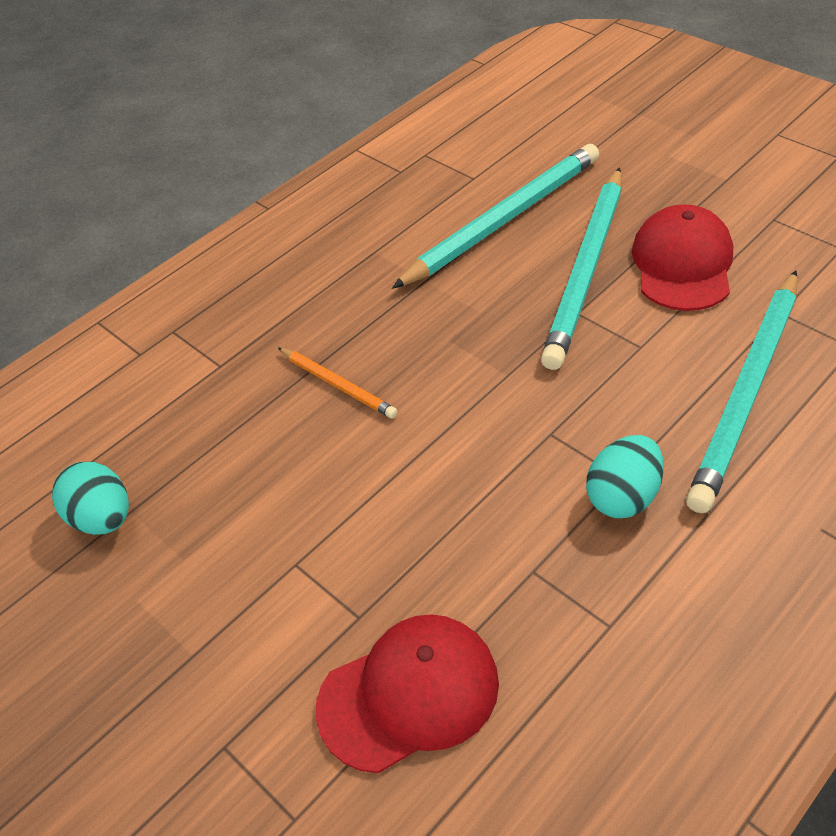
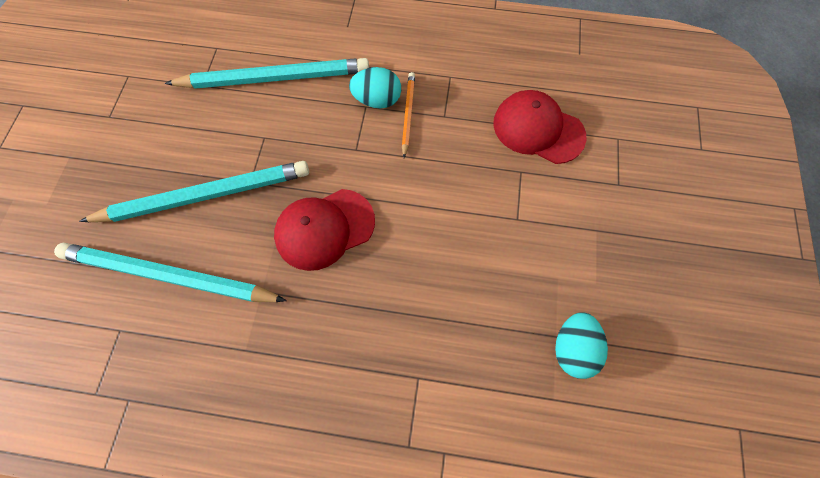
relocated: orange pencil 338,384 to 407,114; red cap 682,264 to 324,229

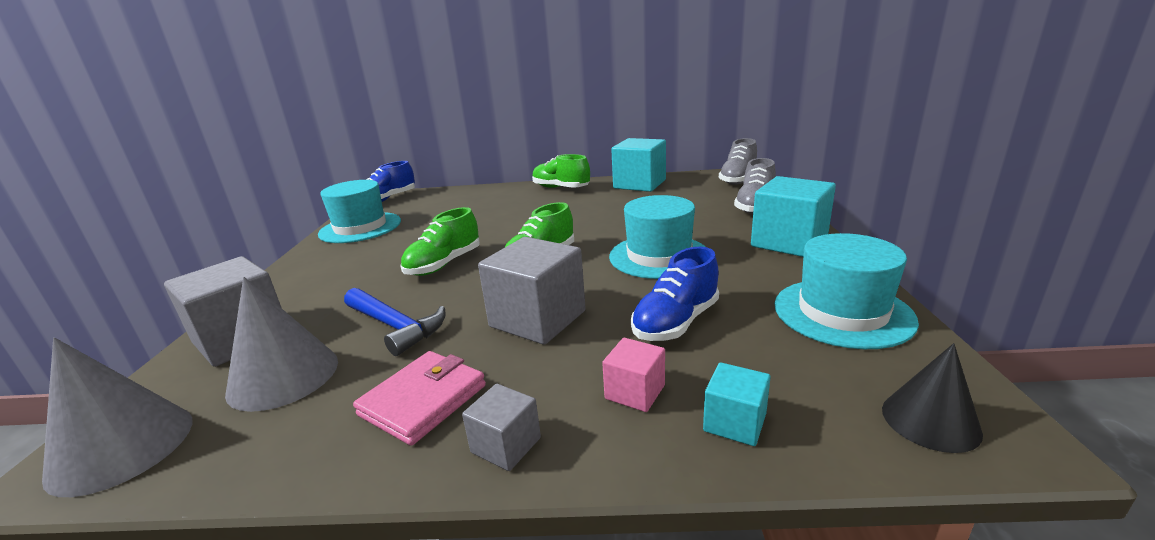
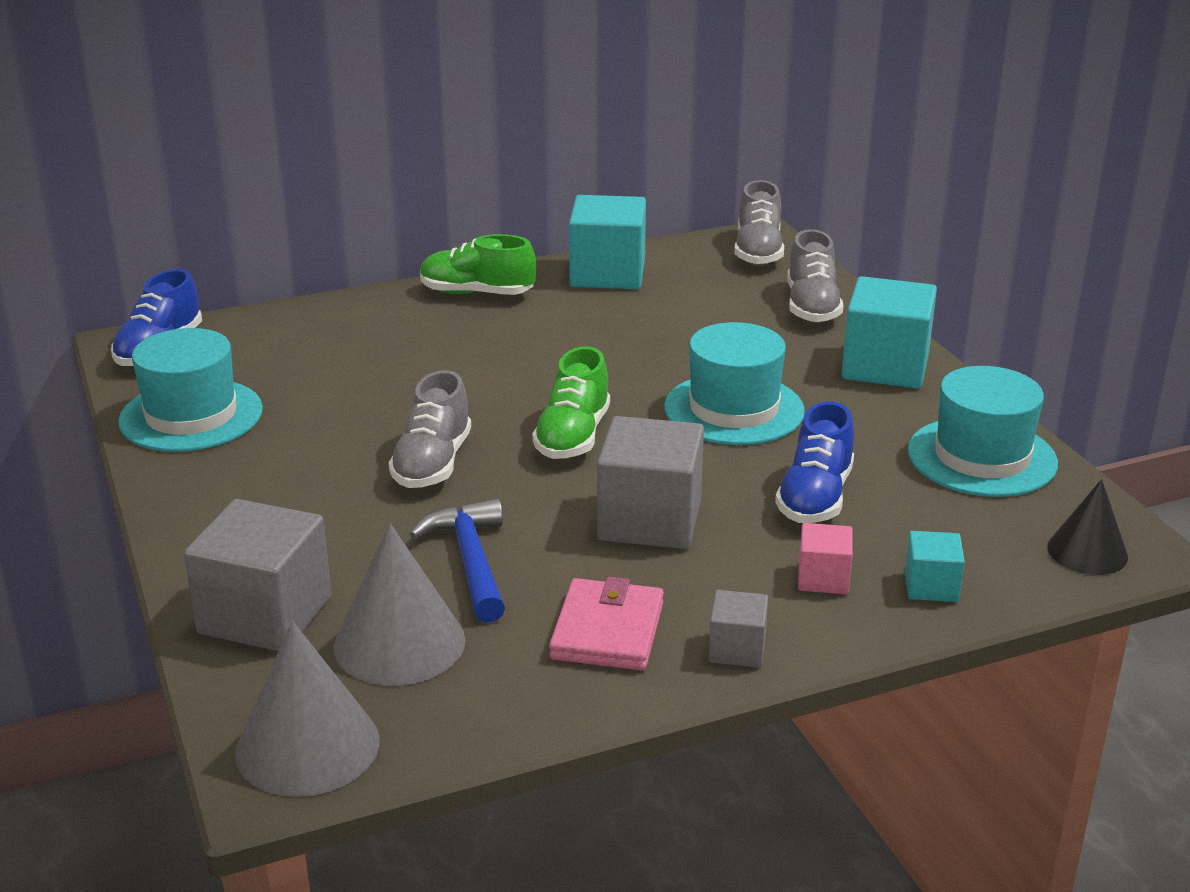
colour: green shoe 444,264 to grey shoe 432,464
spun: blue hammer 395,326 = 471,561 120 degrees counterclockwise

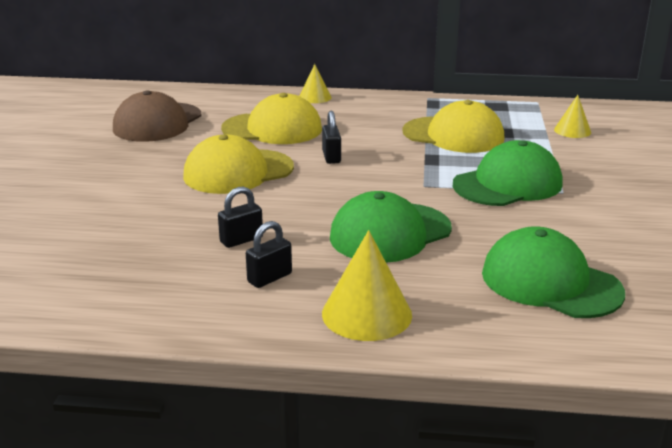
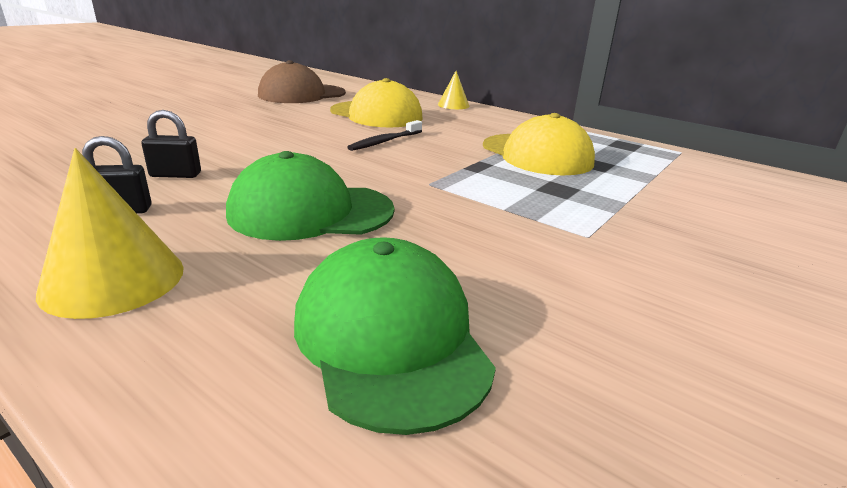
missing: yellow cap 238,172; green cap 508,184; yellow cone 572,131
exchanged: black padlock 331,157 to black toothbrush 385,141

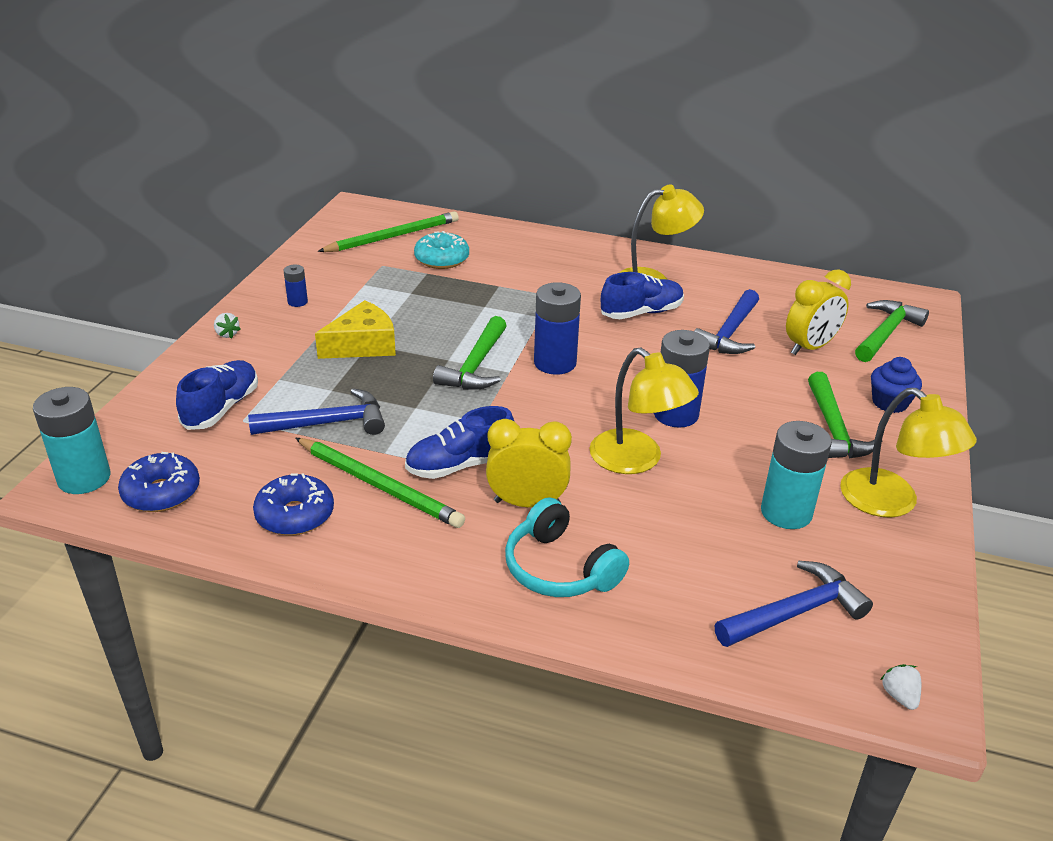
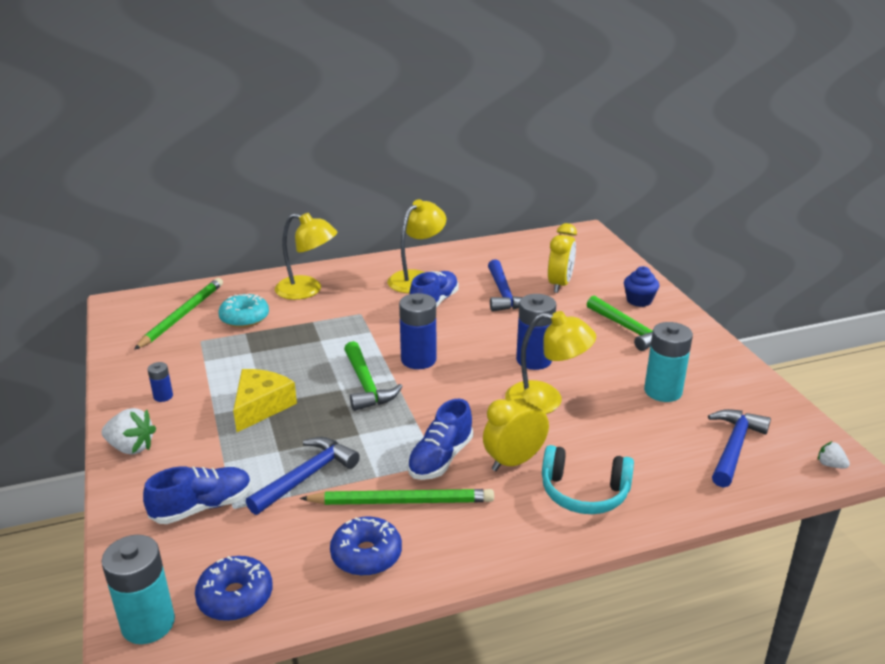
missing: green hammer 885,333
relocated: yellow lamp 891,503 to 307,290
spun: blue shoe 221,408 = 202,507 75 degrees clockwise
size: white strawberry 227,334 = 131,447 x1.84

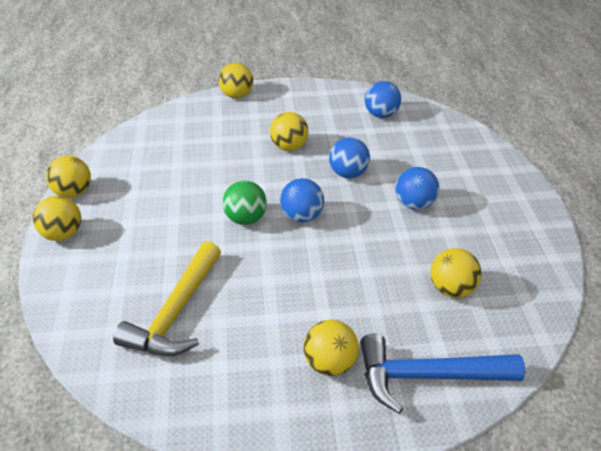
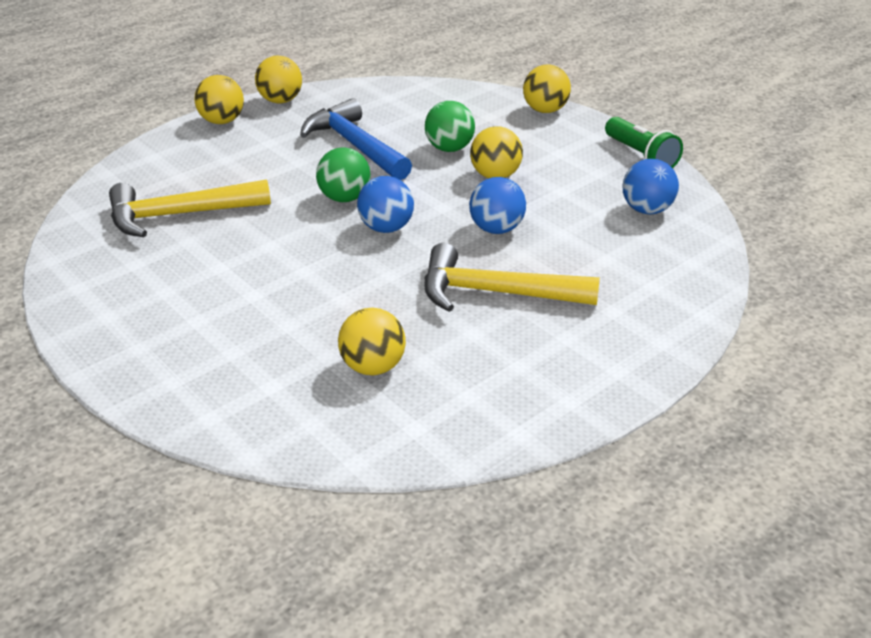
missing: yellow ball 330,363
appeared: green ball 449,148; green flashlight 640,156
relocated: blue hammer 428,376 to 355,146
exchanged: blue ball 414,204 to yellow hammer 496,293

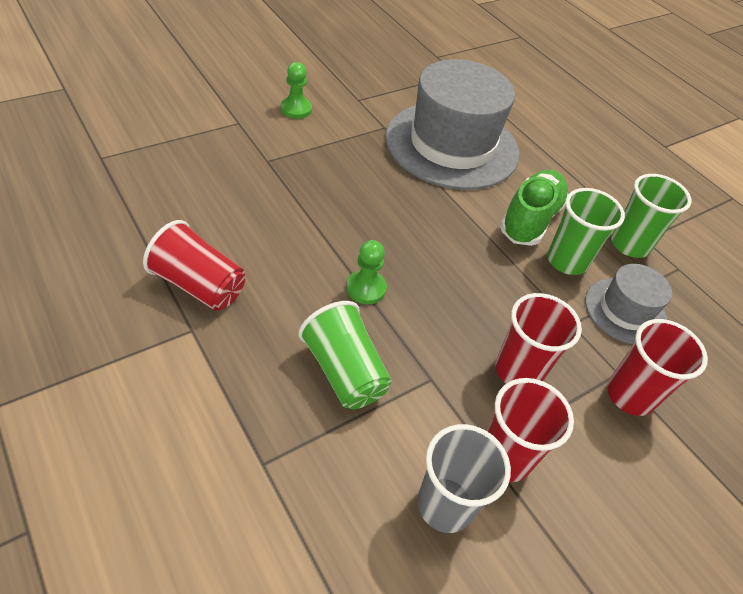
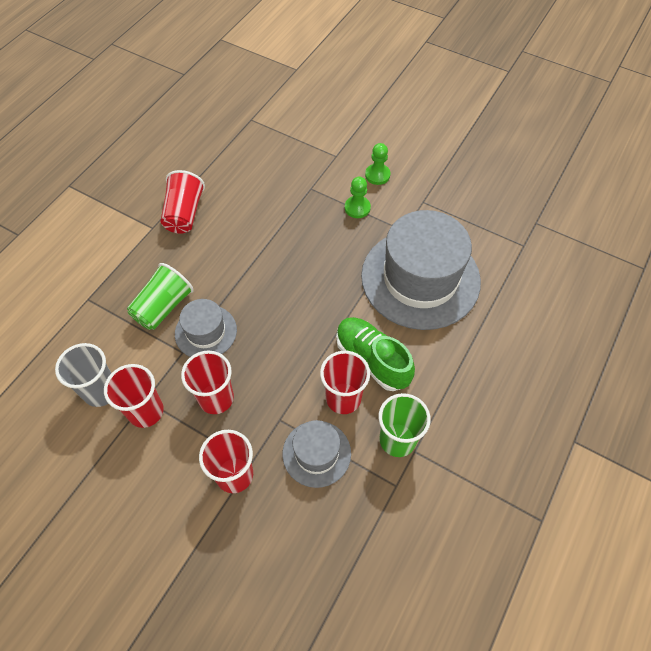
appeared: grey hat 206,332
relocated: green pawn 366,288 to 357,208
colour: green cup 567,261 to red cup 343,398
spun: green shoe 530,219 = 372,359 135 degrees counterclockwise

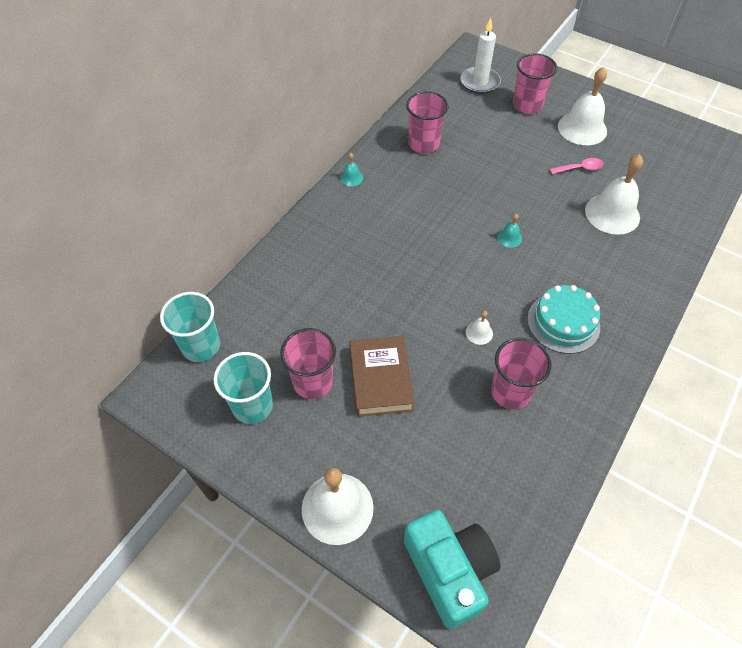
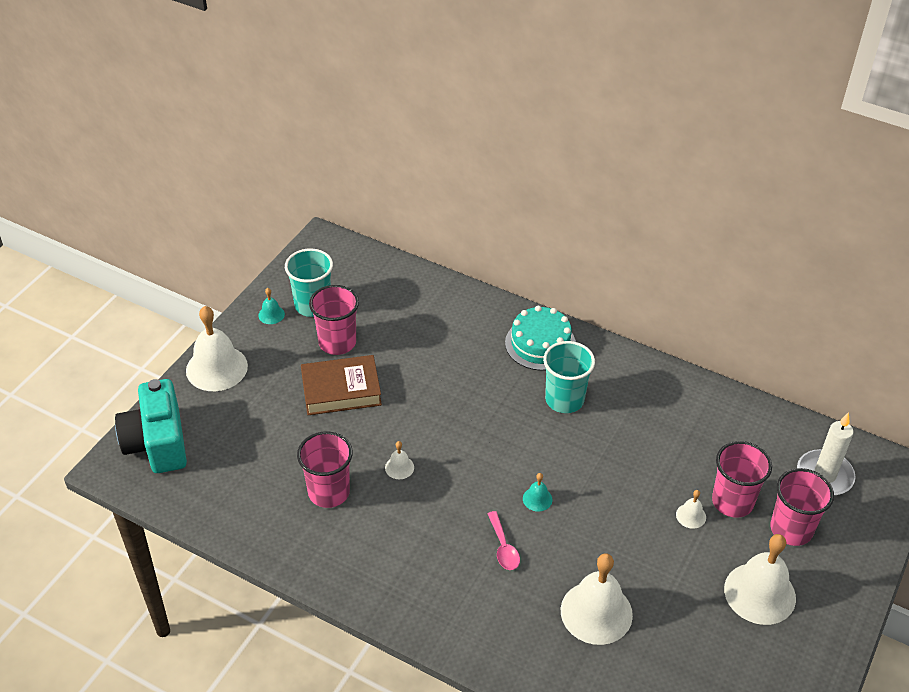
appeared: white bell 691,516
relocated: turquoise cup 201,346 to 564,399; turquoise bell 351,178 to 271,314; pink cup 423,144 to 732,501; turquoise cake 563,322 to 540,344; pink spoon 580,168 to 503,547
spun: turquoise camera 449,570 = 157,443 105 degrees clockwise

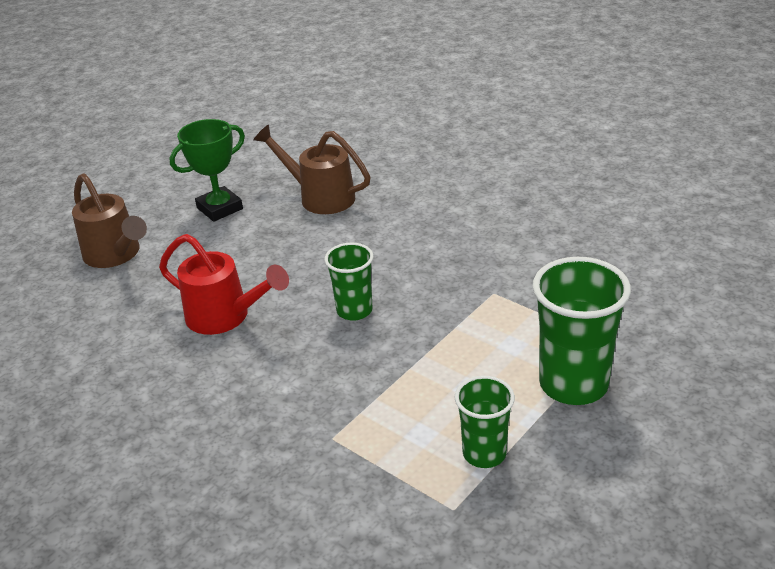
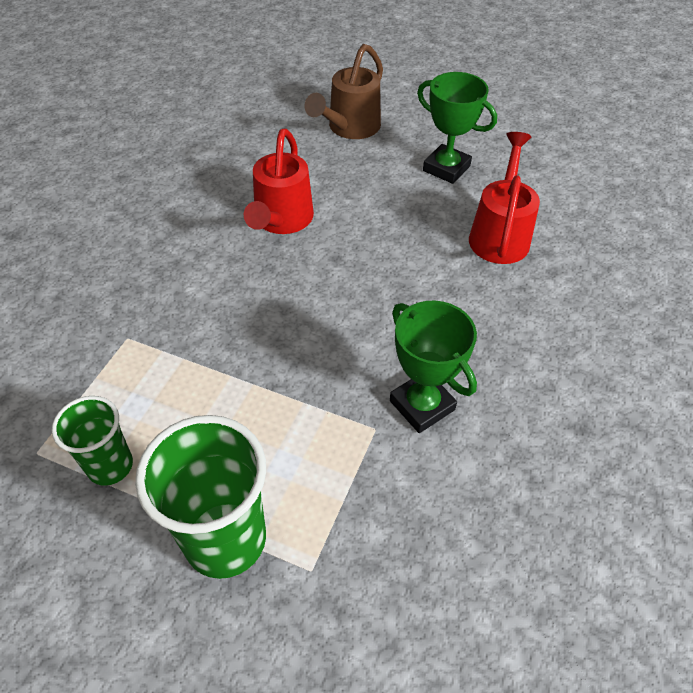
missing: green cup 354,310
appeared: green trophy 422,405
colour: brown watering can 320,197 to red watering can 500,234

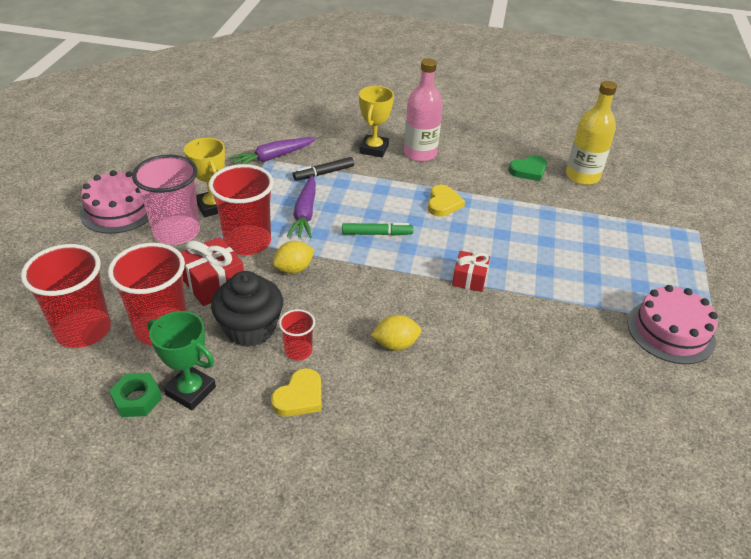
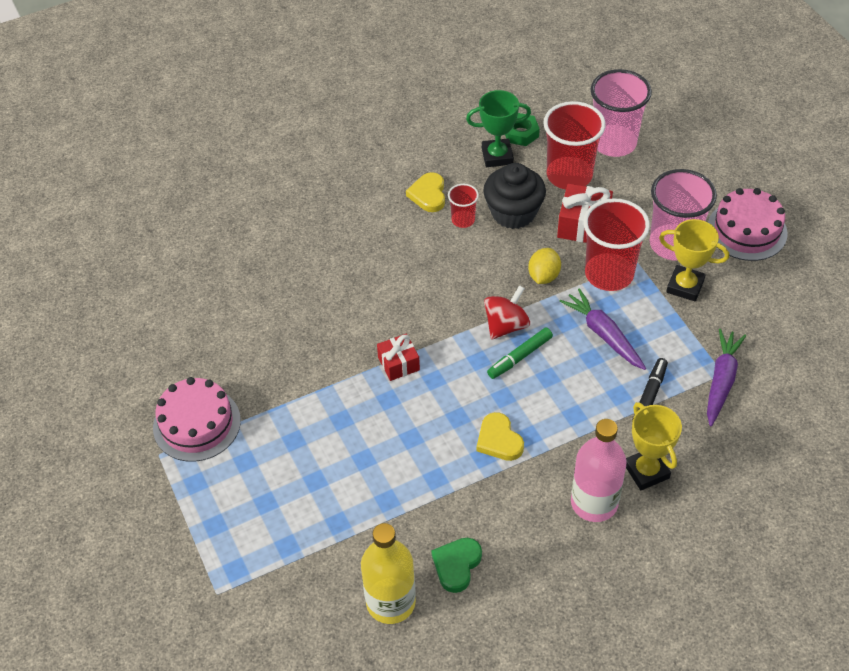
missing: yellow lemon 395,344
appeared: red spinning top 506,325
colour: red cup 83,330 to pink cup 614,143

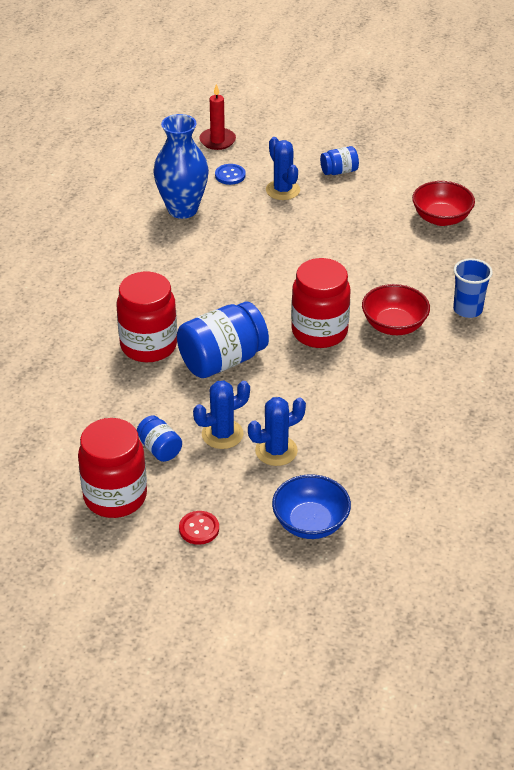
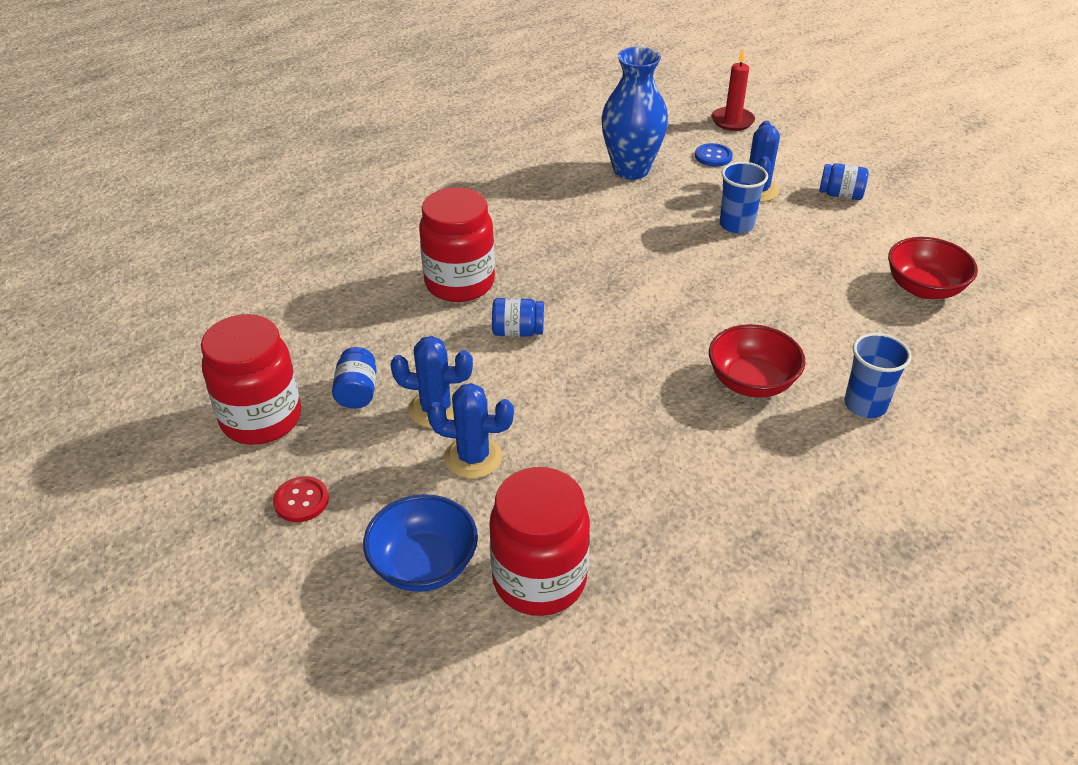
appeared: blue cup 736,225
relocated: red jar 319,332 to 539,580
size: blue jar 222,360 = 517,331 x0.50

